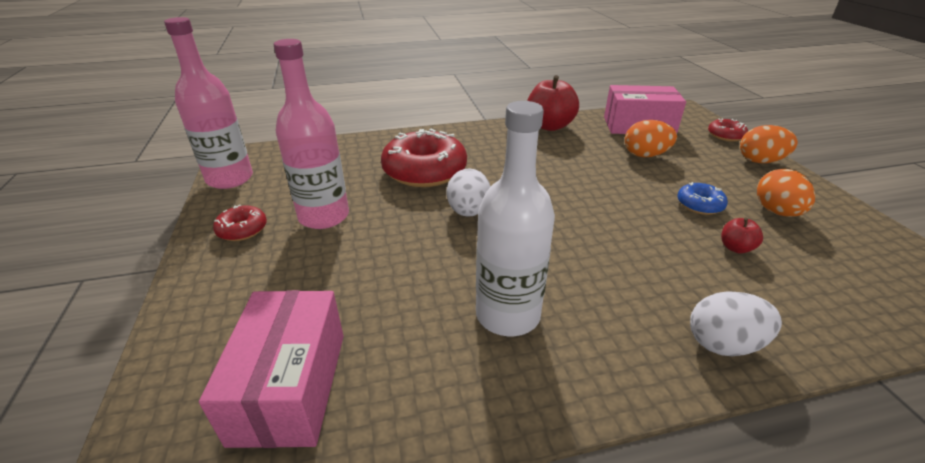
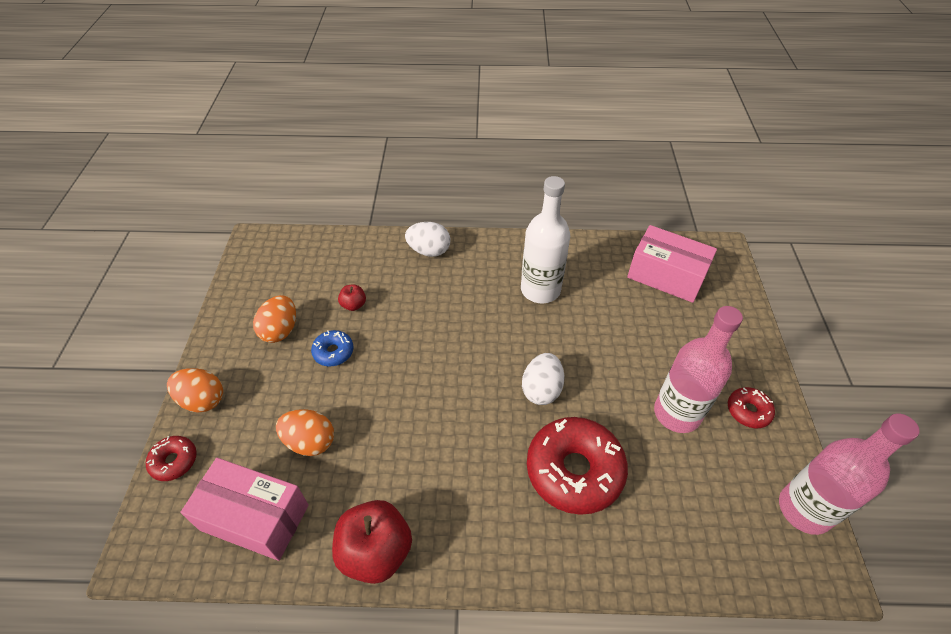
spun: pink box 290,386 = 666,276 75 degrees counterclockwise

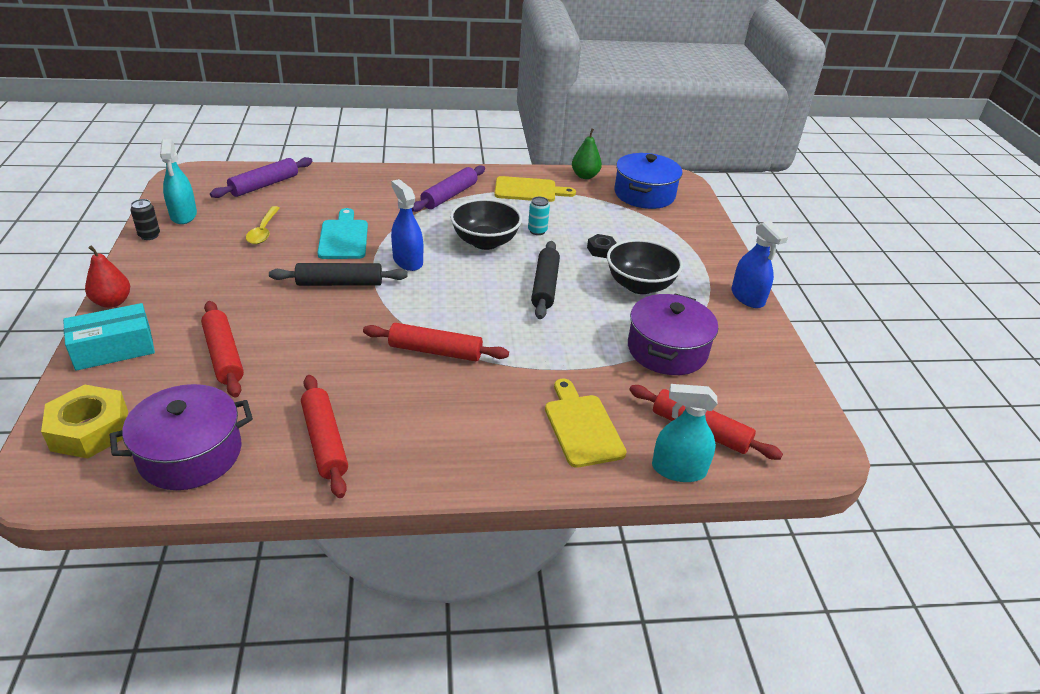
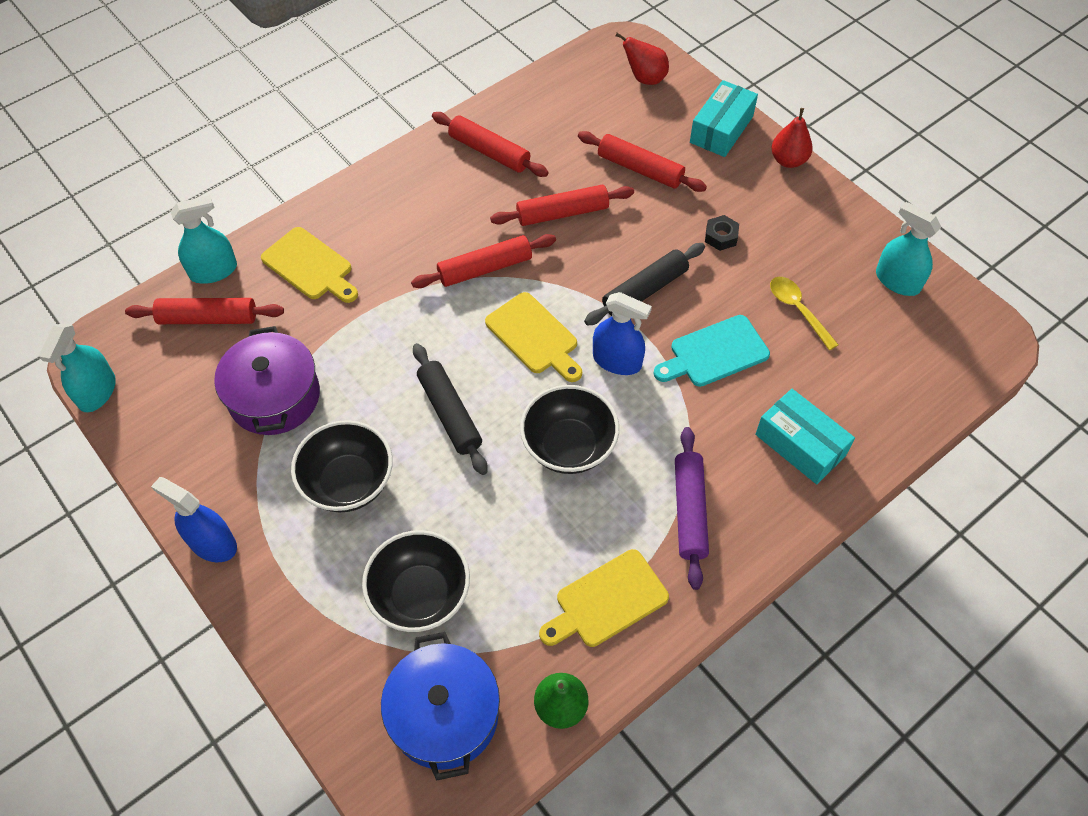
missing: purple pot 190,454; black can 149,235; purple rolling pin 264,185; turquoise can 537,231
appeared: turquoise spray bottle 97,391; black bowl 420,595; yellow cutting board 534,336; red rolling pin 562,213; turquoise box 800,445
relocated: black nut 601,250 to 721,236
exchanged: yellow nut 90,430 to red pear 645,78
spun: turquoise cutting board 343,237 = 715,353 105 degrees clockwise

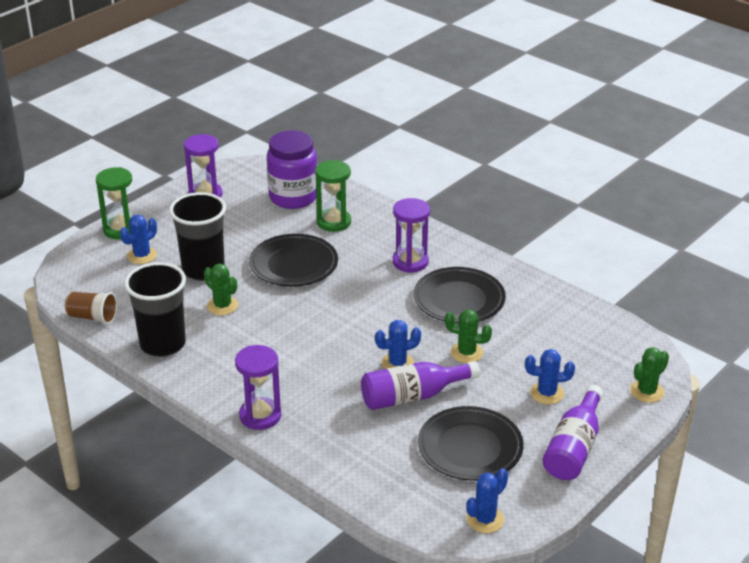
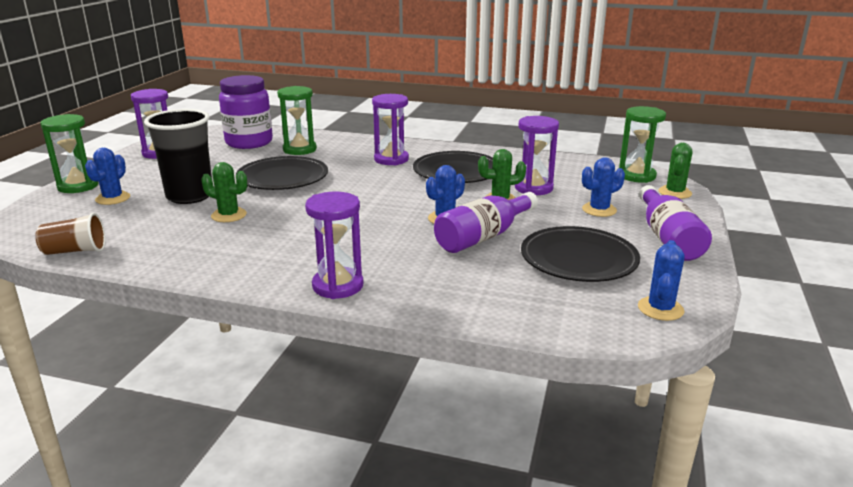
missing: black cup 163,344
appeared: purple hourglass 533,188; green hourglass 636,176

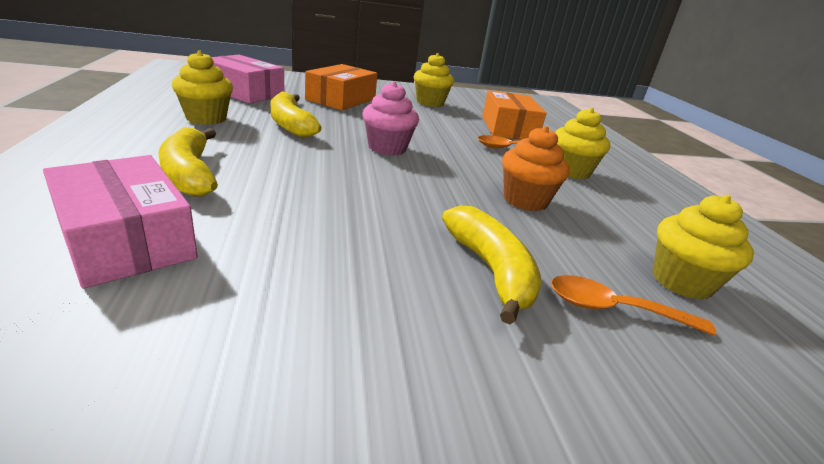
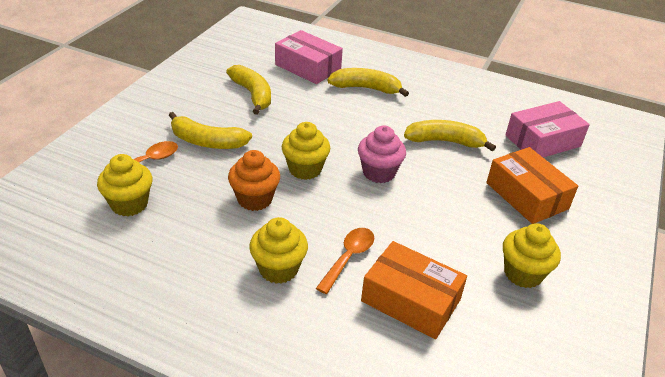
appeared: yellow banana 253,95
relocated: yellow cupcake 206,118 to 305,169
spun: pink box 126,239 = 308,67 45 degrees clockwise

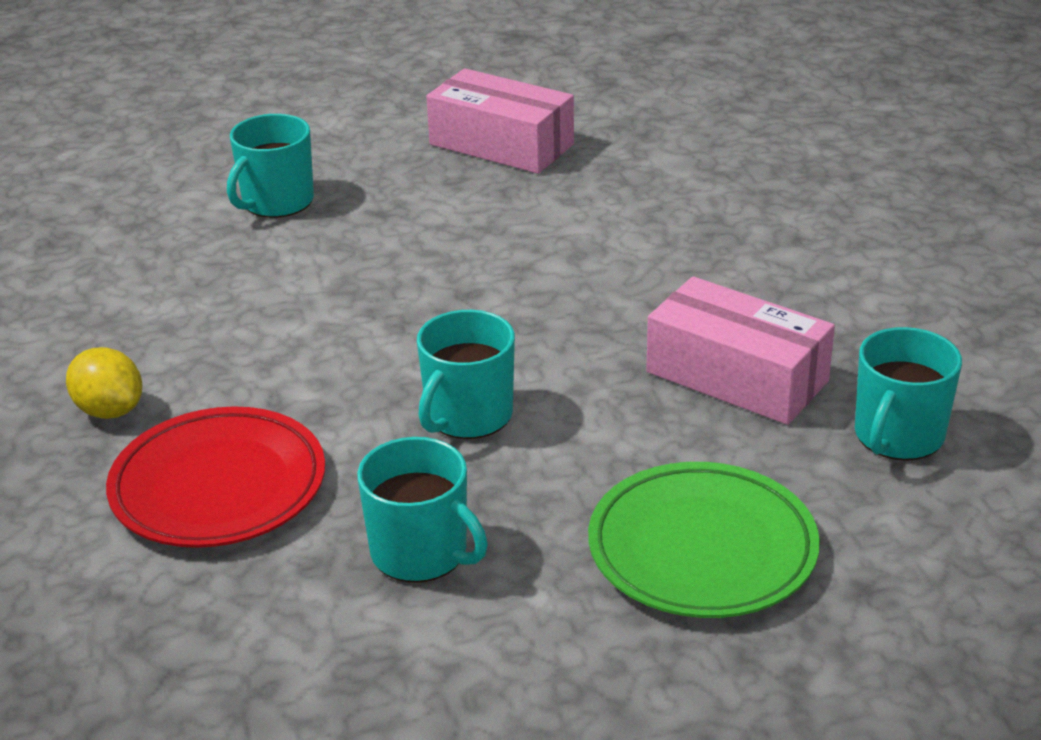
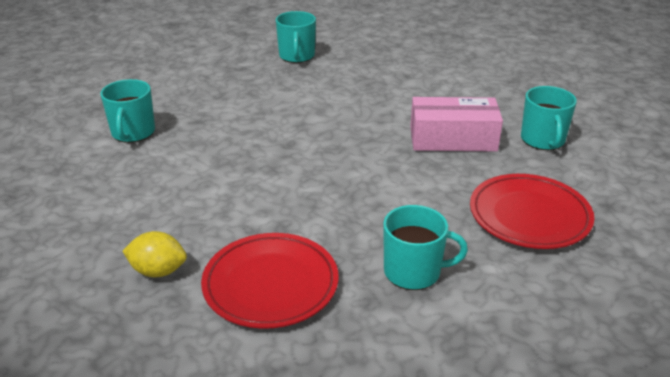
missing: pink box 501,144
relocated: turquoise mug 468,416 to 297,56
colour: green plate 702,549 to red plate 529,216

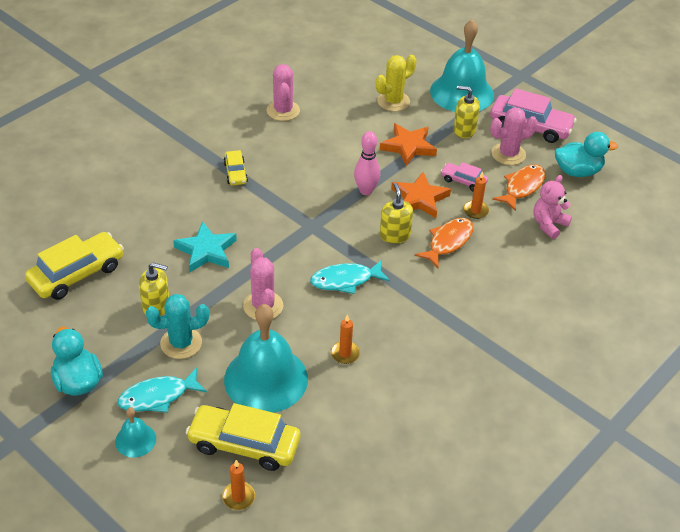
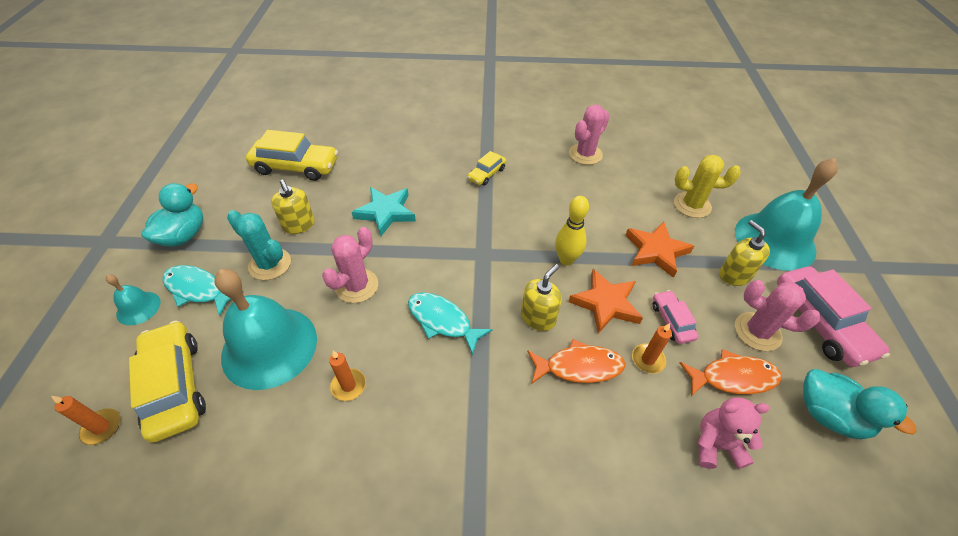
colour: pink bowling pin 366,191 to yellow bowling pin 566,260

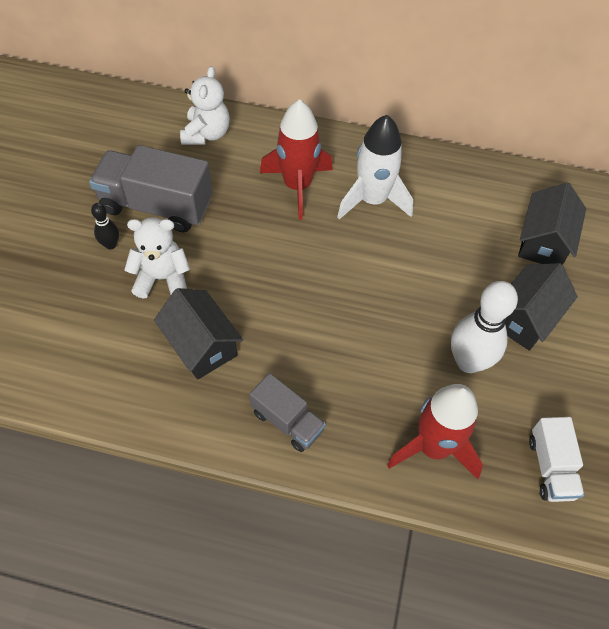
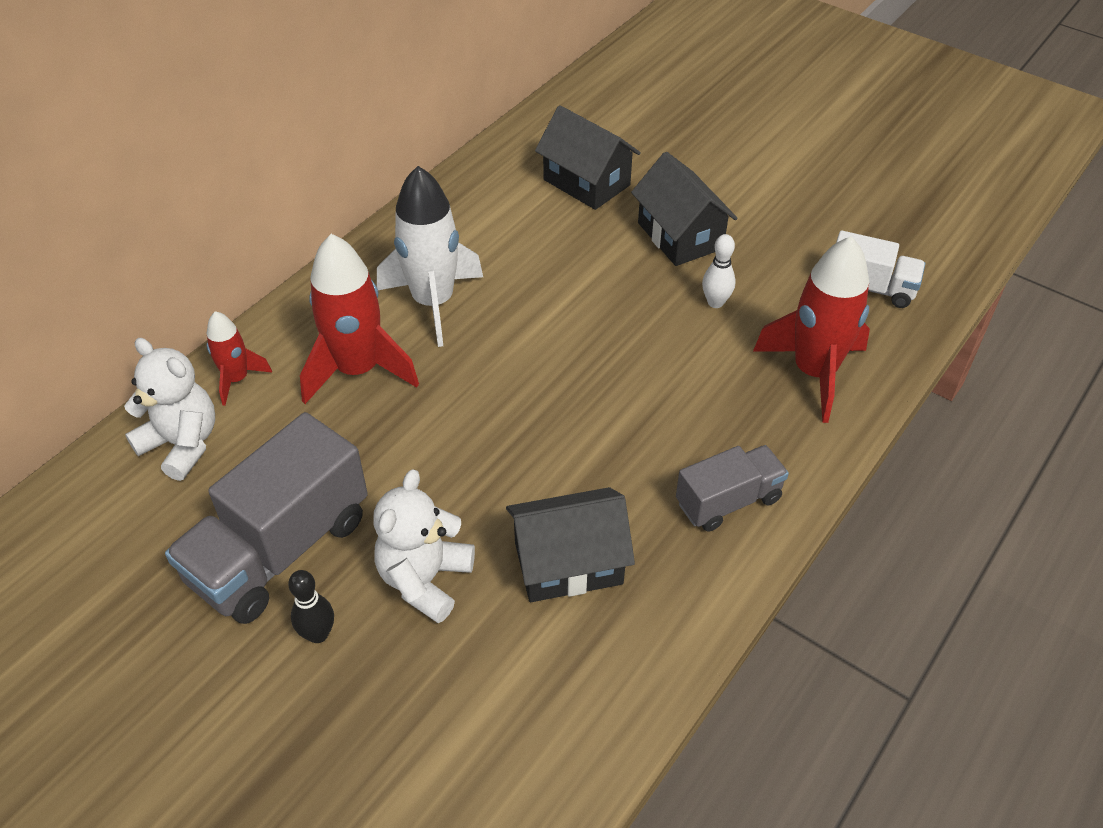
appeared: red rocket 237,379
size: white bowling pin 468,361 = 715,302 x0.49

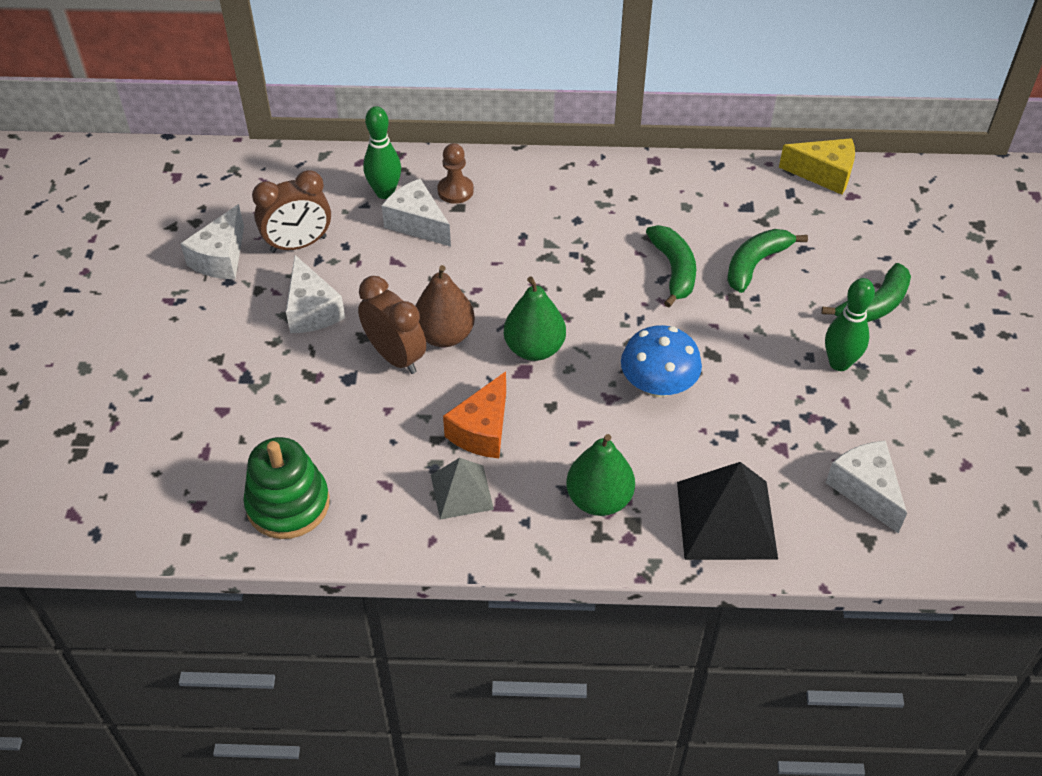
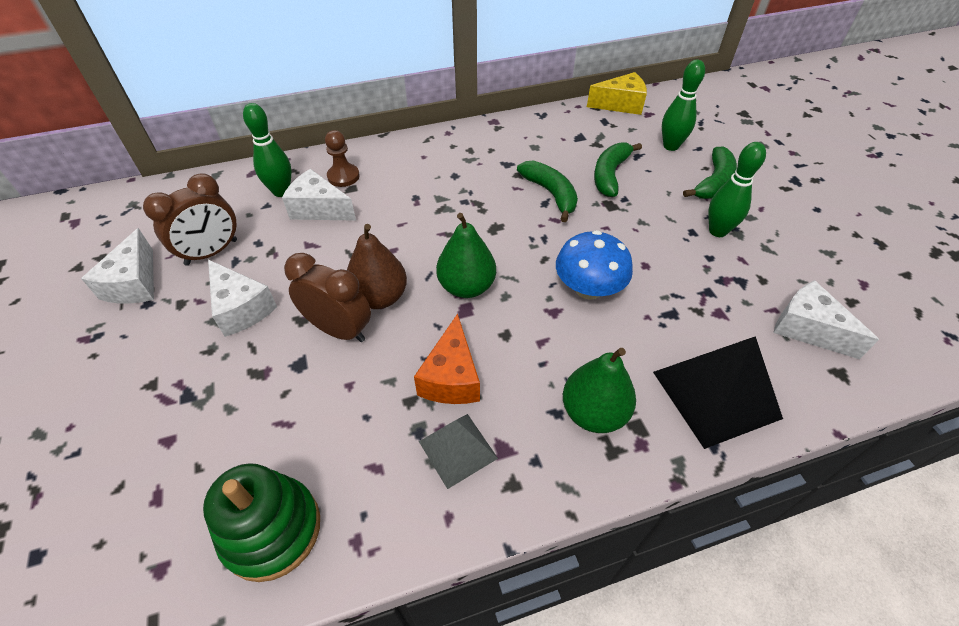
appeared: green bowling pin 670,146

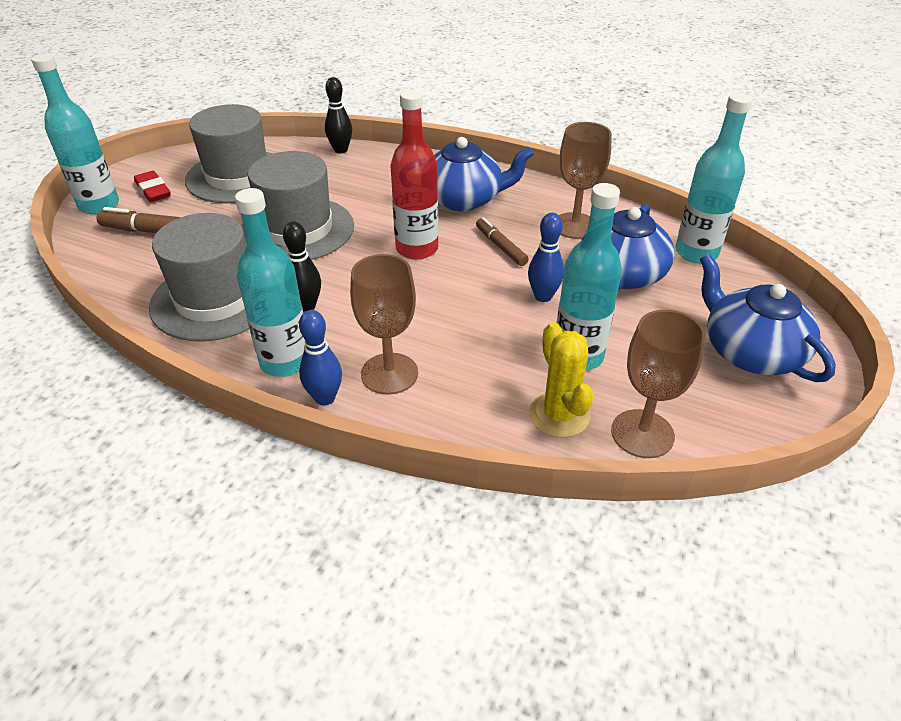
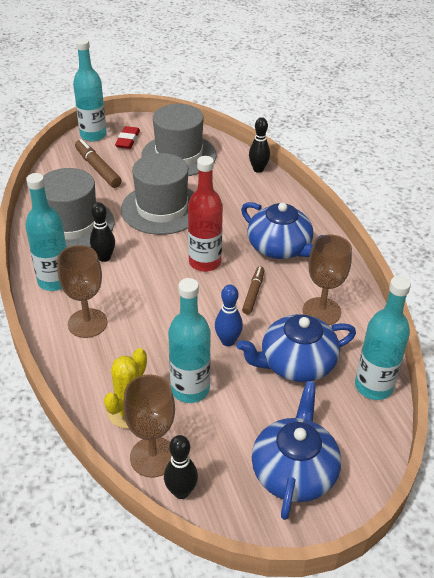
missing: blue bowling pin 325,398
appeared: black bowling pin 181,491

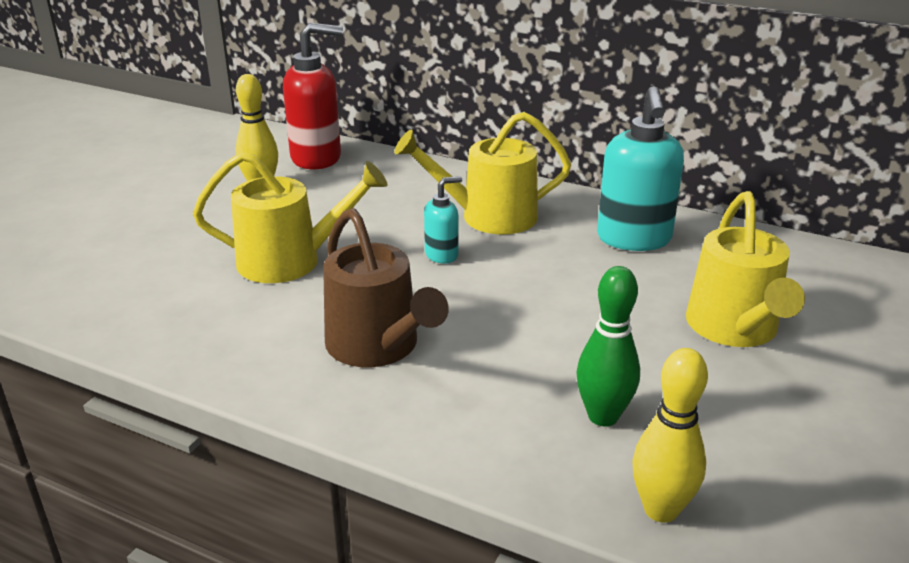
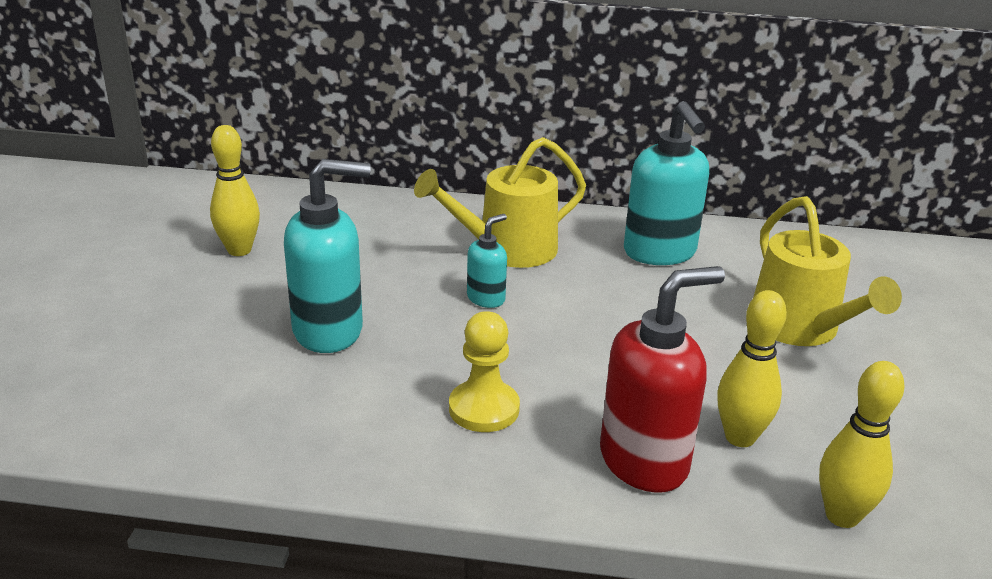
relocated: red soap dispenser 317,158 to 644,461
exchanged: yellow watering can 290,261 to turquoise soap dispenser 329,331; brown watering can 377,346 to yellow pawn 484,409
colour: green bowling pin 603,416 to yellow bowling pin 740,437

